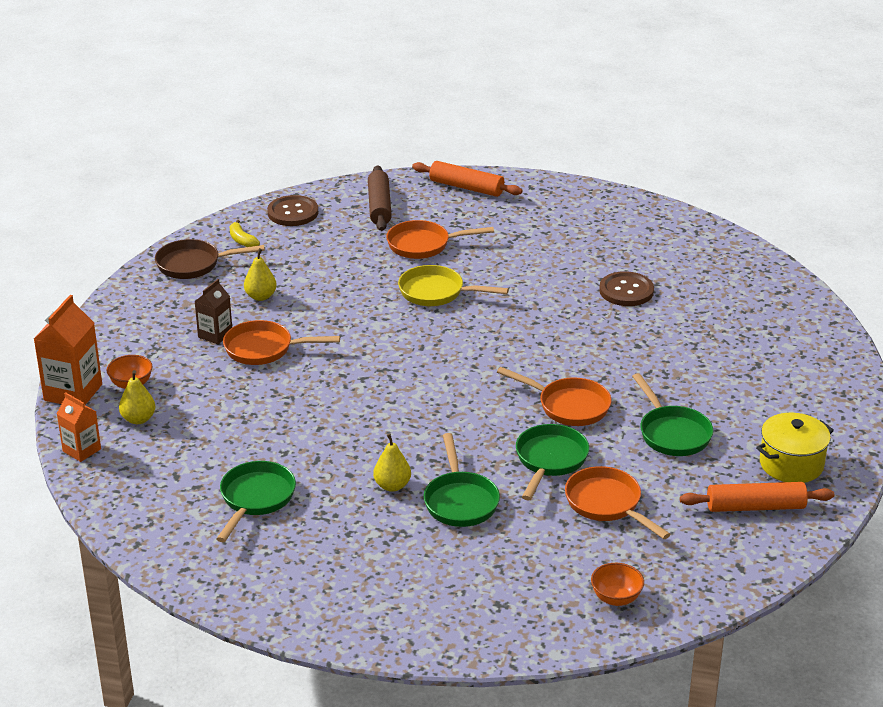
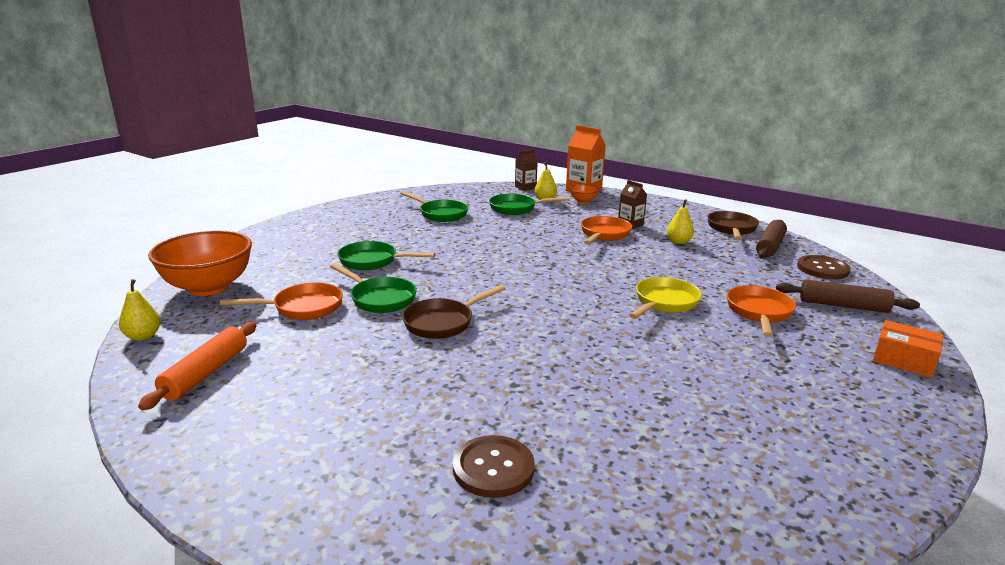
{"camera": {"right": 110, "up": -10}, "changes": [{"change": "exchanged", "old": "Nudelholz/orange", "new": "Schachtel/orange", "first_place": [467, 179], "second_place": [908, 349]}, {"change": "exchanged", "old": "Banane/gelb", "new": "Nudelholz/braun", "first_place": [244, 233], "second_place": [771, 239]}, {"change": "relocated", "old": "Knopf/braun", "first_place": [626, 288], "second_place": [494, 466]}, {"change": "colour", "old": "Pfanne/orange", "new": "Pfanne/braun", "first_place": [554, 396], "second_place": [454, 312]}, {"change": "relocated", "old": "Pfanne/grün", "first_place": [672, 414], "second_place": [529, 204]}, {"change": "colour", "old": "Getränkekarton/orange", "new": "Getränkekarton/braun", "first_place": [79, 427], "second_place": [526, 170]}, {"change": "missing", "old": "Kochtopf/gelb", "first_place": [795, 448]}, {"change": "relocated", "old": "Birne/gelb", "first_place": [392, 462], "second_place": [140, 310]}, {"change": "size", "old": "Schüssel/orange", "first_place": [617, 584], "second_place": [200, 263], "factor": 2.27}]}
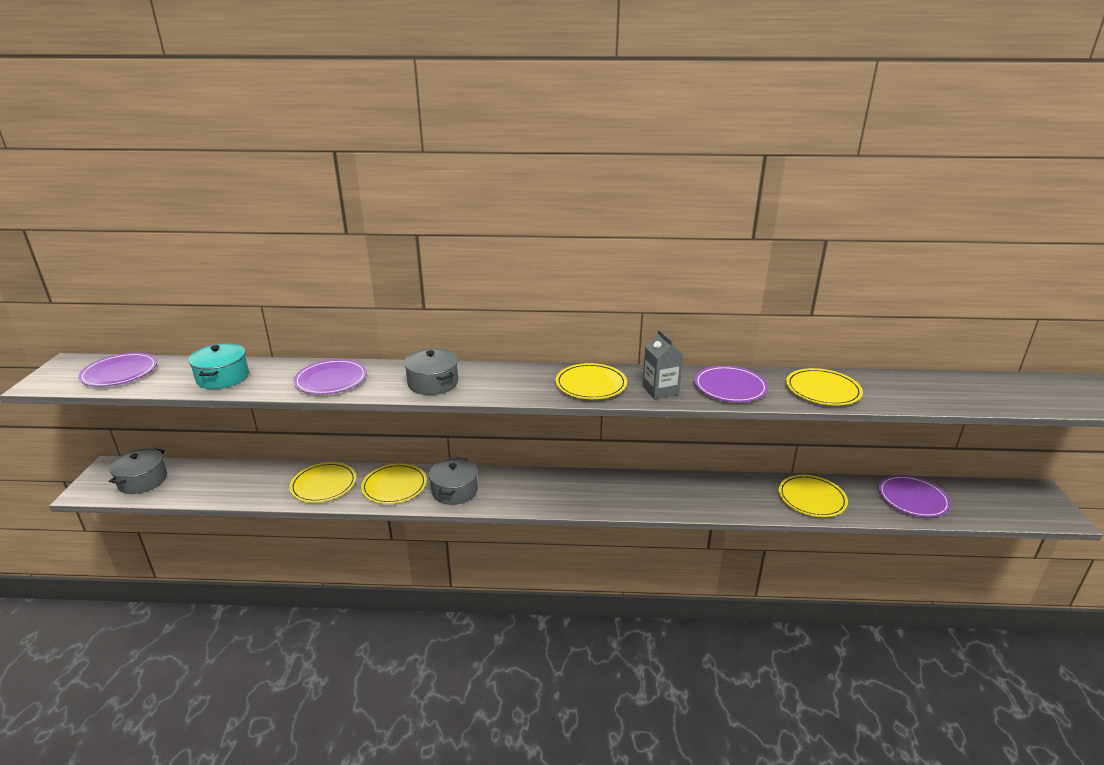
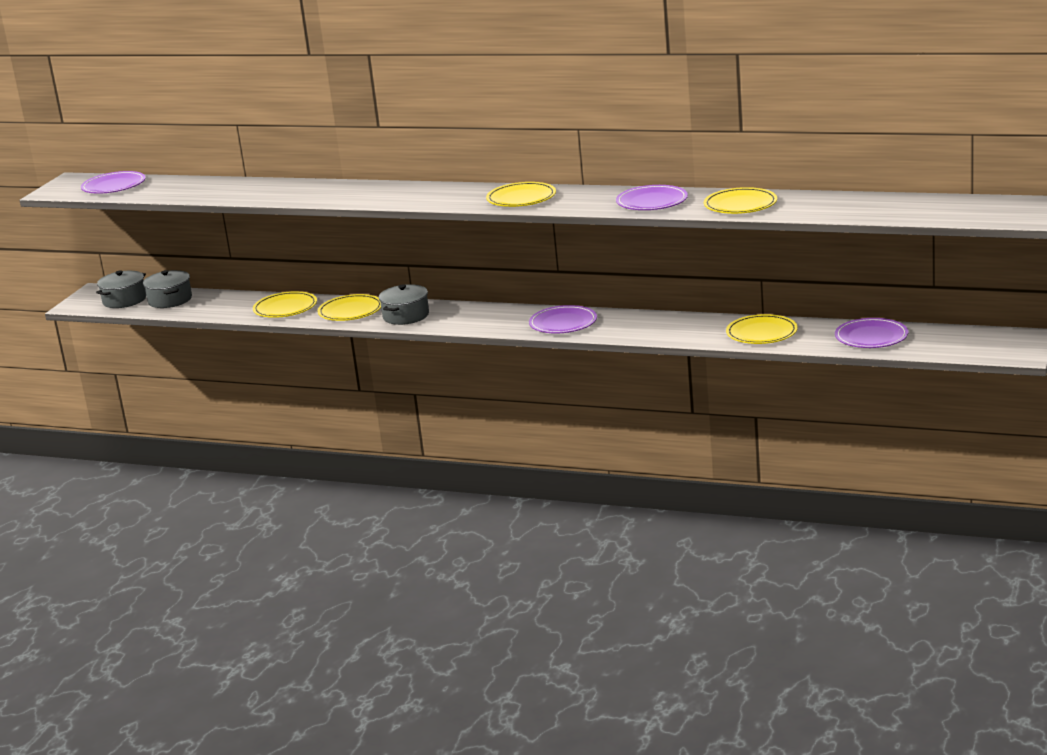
{"camera": {"right": 20, "up": -5}, "changes": [{"change": "missing", "old": "Getränkekarton/grau", "first_place": [662, 364]}, {"change": "missing", "old": "Kochtopf/türkis", "first_place": [218, 366]}, {"change": "relocated", "old": "Kochtopf/grau", "first_place": [431, 371], "second_place": [167, 289]}, {"change": "relocated", "old": "Teller/lila", "first_place": [330, 377], "second_place": [563, 319]}]}
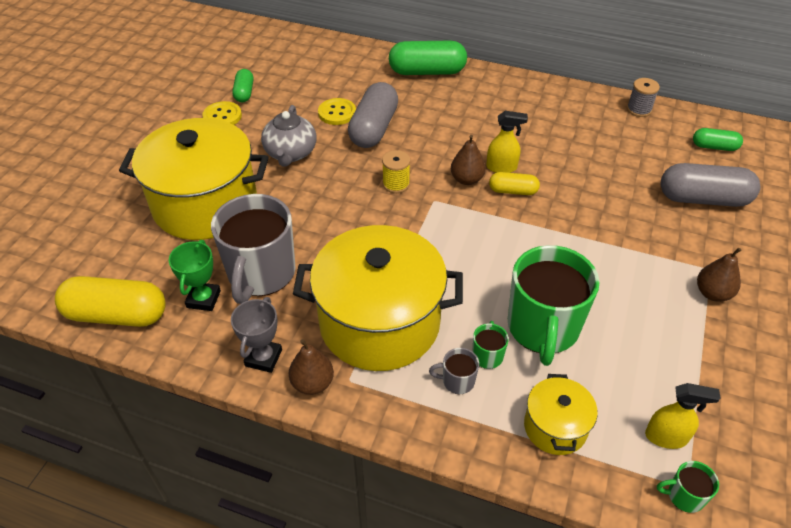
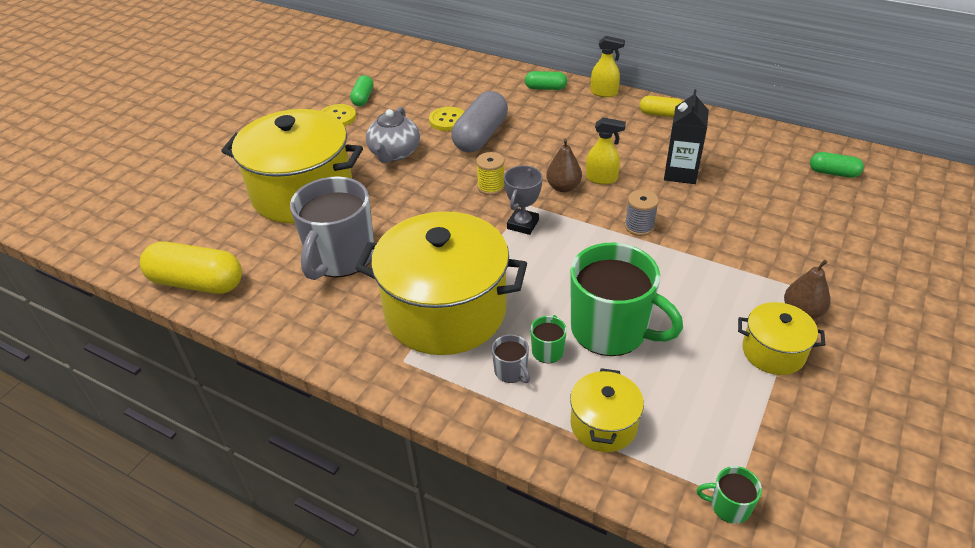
{"camera": {"right": 10, "up": -5}, "changes": [{"change": "size", "old": "Kapsel/grün", "first_place": [428, 57], "second_place": [546, 80], "factor": 0.54}, {"change": "relocated", "old": "Garnrolle/grau", "first_place": [643, 97], "second_place": [642, 213]}, {"change": "missing", "old": "Kapsel/grau", "first_place": [710, 185]}, {"change": "relocated", "old": "Kapsel/gelb", "first_place": [514, 183], "second_place": [661, 106]}, {"change": "missing", "old": "Pokal/grün", "first_place": [195, 275]}, {"change": "spun", "old": "Tasse/grün", "first_place": [554, 305], "second_place": [626, 299], "degrees": -75}, {"change": "relocated", "old": "Pokal/grau", "first_place": [256, 335], "second_place": [523, 200]}, {"change": "missing", "old": "Birne/braun", "first_place": [311, 367]}, {"change": "spun", "old": "Tasse/grau", "first_place": [454, 371], "second_place": [511, 358], "degrees": -135}, {"change": "relocated", "old": "Sprühflasche/gelb", "first_place": [682, 416], "second_place": [608, 66]}, {"change": "appeared", "new": "Getränkekarton/schwarz", "second_place": [686, 136]}, {"change": "appeared", "new": "Kochtopf/gelb", "second_place": [781, 338]}]}
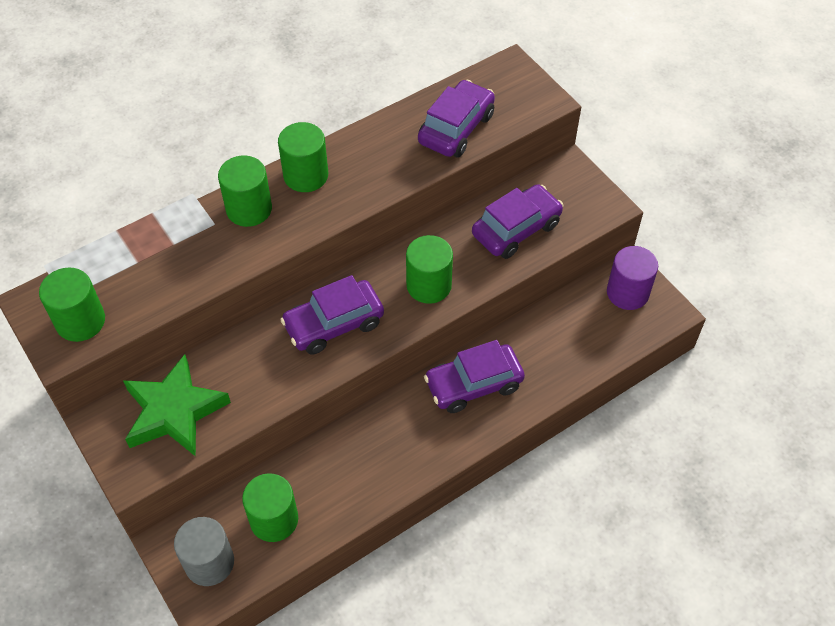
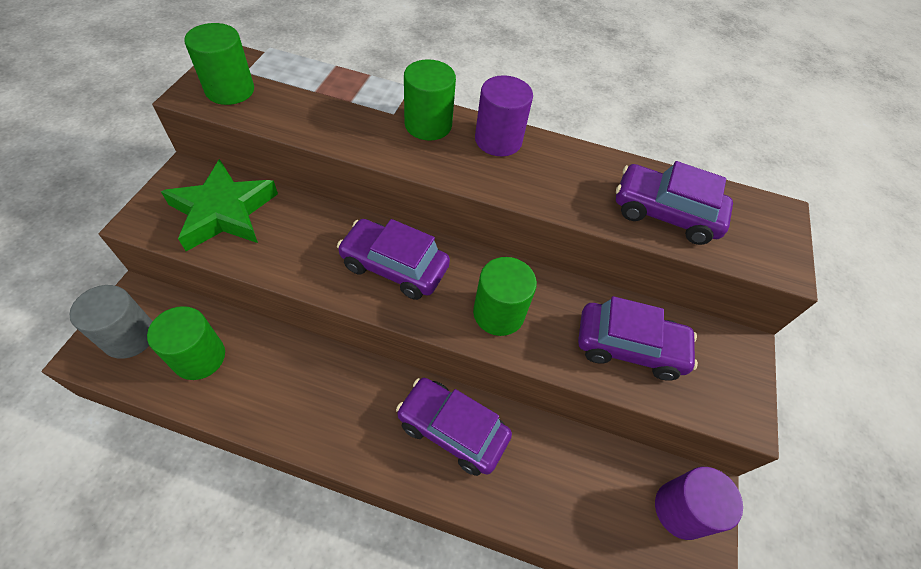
{"camera": {"right": 45, "up": 0}, "changes": [{"change": "spun", "old": "Auto/lila", "first_place": [456, 118], "second_place": [674, 203], "degrees": -150}, {"change": "colour", "old": "Vollzylinder/grün", "new": "Vollzylinder/lila", "first_place": [303, 157], "second_place": [504, 115]}]}
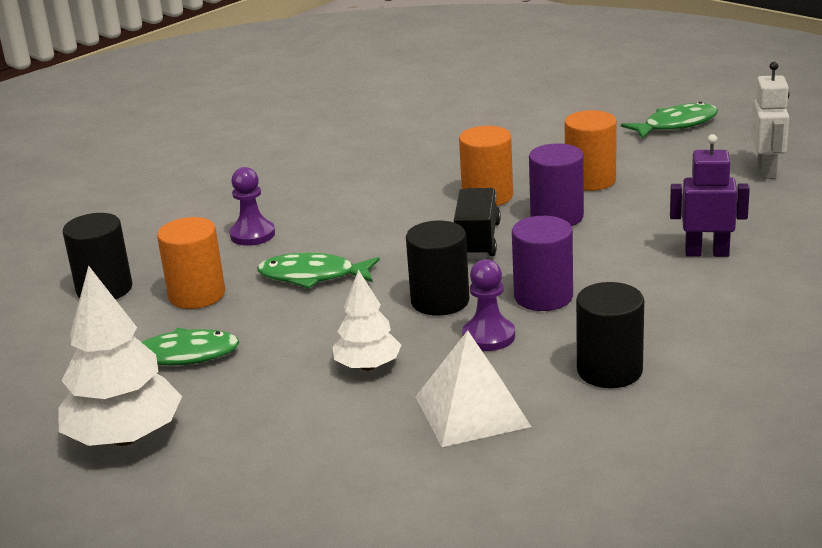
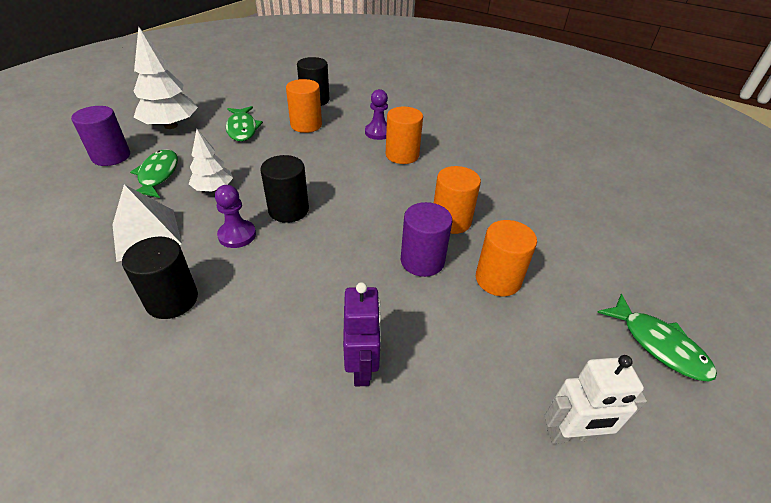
{"camera": {"right": 75, "up": 15}, "changes": [{"change": "missing", "old": "Lastwagen/schwarz", "first_place": [477, 223]}, {"change": "relocated", "old": "Vollzylinder/lila", "first_place": [542, 263], "second_place": [100, 136]}, {"change": "relocated", "old": "Fisch/grün", "first_place": [318, 270], "second_place": [154, 173]}, {"change": "appeared", "new": "Vollzylinder/orange", "second_place": [404, 135]}]}
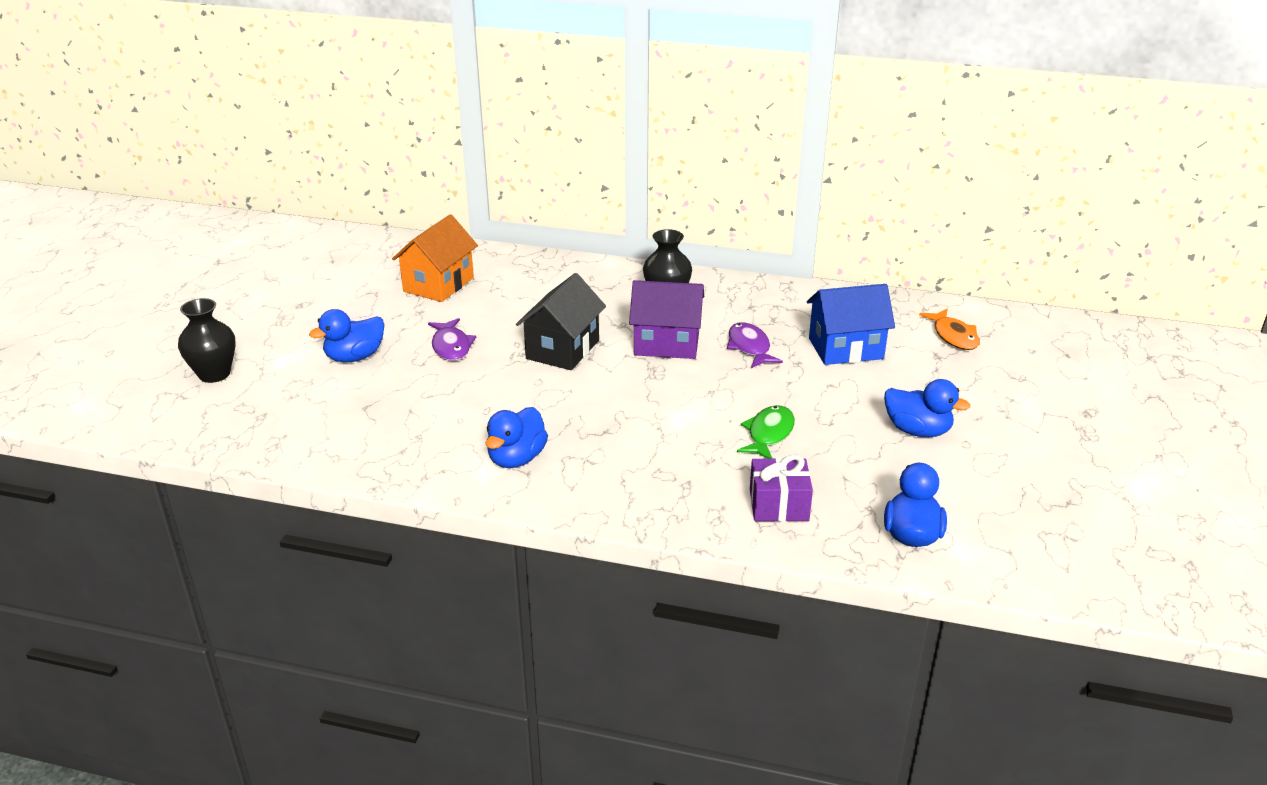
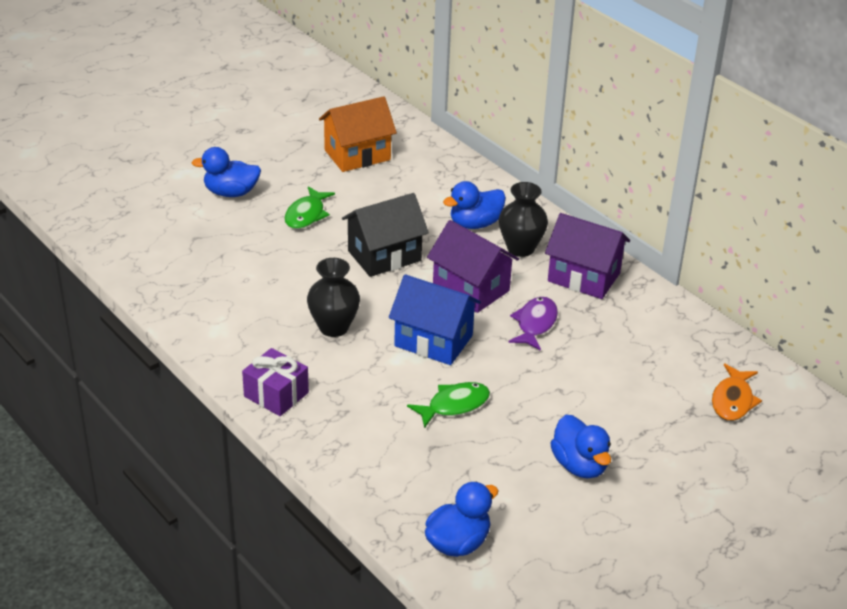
{"camera": {"right": 35, "up": 5}, "changes": [{"change": "relocated", "old": "Haus/blau", "first_place": [851, 324], "second_place": [435, 319]}, {"change": "relocated", "old": "Vase/schwarz", "first_place": [207, 340], "second_place": [333, 297]}, {"change": "colour", "old": "Fisch/lila", "new": "Fisch/grün", "first_place": [452, 339], "second_place": [309, 207]}, {"change": "relocated", "old": "Ente/blau", "first_place": [516, 437], "second_place": [474, 205]}, {"change": "relocated", "old": "Geschenk/lila", "first_place": [781, 488], "second_place": [275, 382]}, {"change": "appeared", "new": "Haus/lila", "second_place": [587, 256]}]}
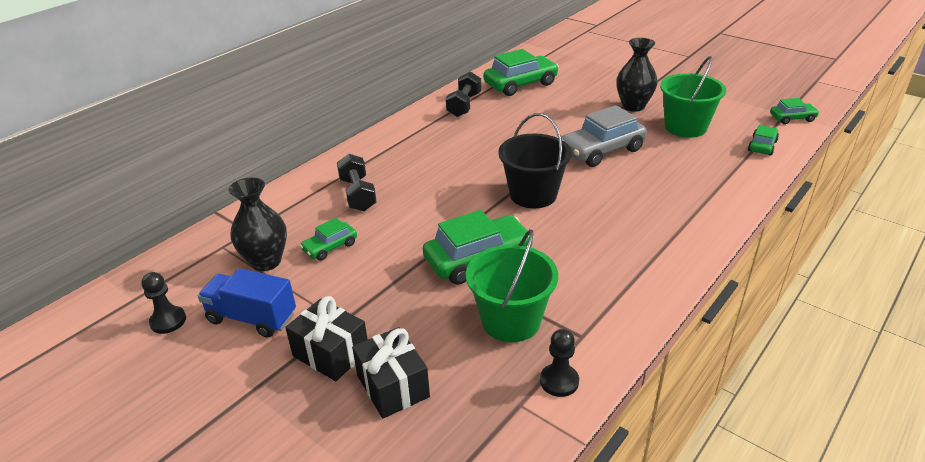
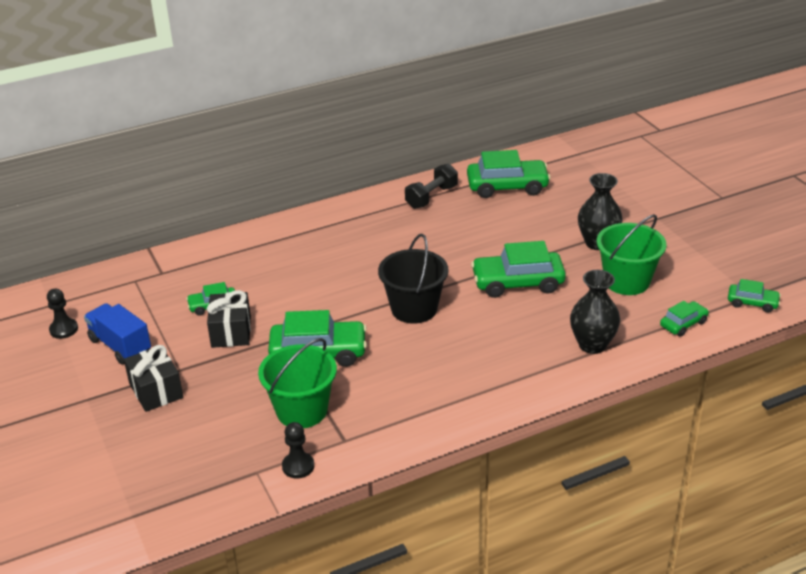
{"camera": {"right": 25, "up": 0}, "changes": [{"change": "colour", "old": "Auto/grau", "new": "Auto/grün", "first_place": [604, 136], "second_place": [518, 269]}, {"change": "missing", "old": "Hantel/schwarz", "first_place": [357, 182]}, {"change": "relocated", "old": "Vase/schwarz", "first_place": [258, 224], "second_place": [595, 312]}, {"change": "relocated", "old": "Geschenk/schwarz", "first_place": [391, 372], "second_place": [229, 319]}]}
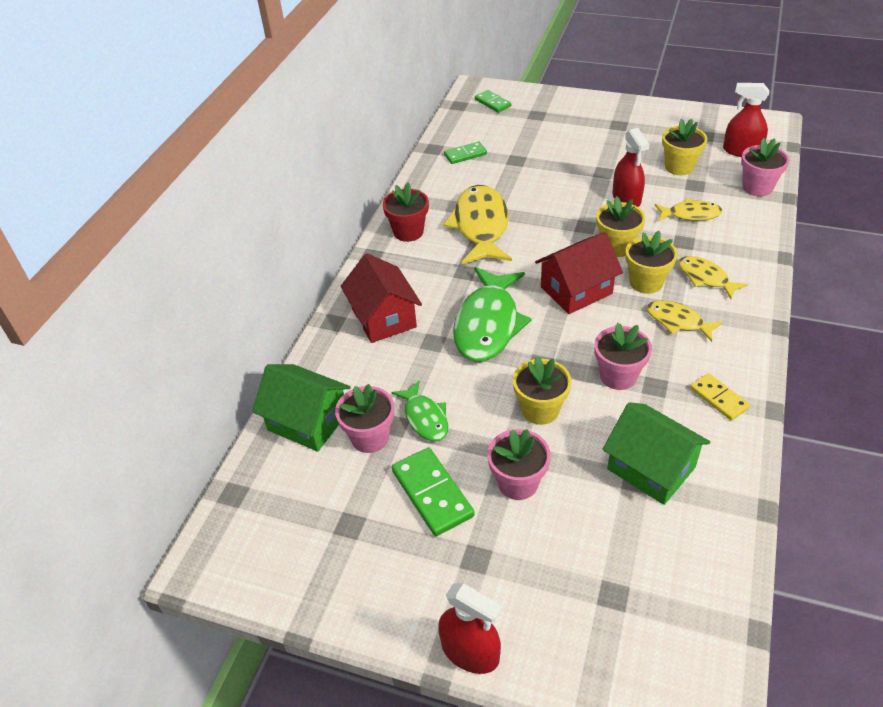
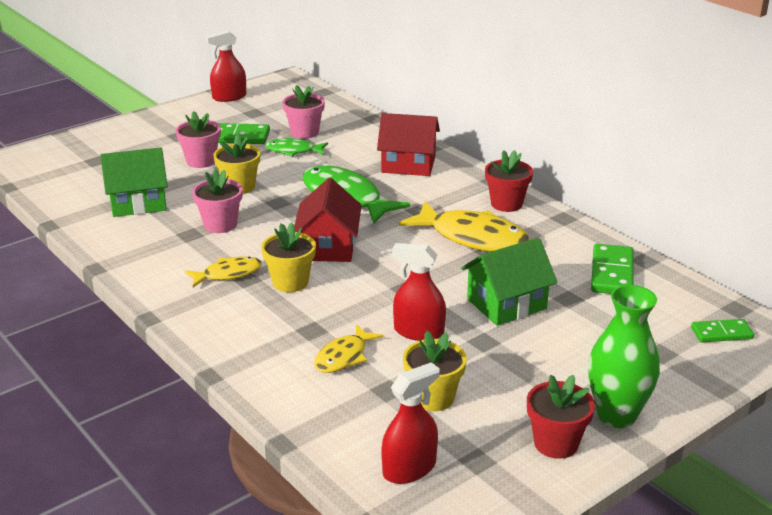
{"camera": {"right": 120, "up": -15}, "changes": [{"change": "missing", "old": "Blumentopf/rosa", "first_place": [765, 167]}, {"change": "size", "old": "Dominostein/grün", "first_place": [465, 153], "second_place": [612, 269], "factor": 1.57}, {"change": "missing", "old": "Blumentopf/gelb", "first_place": [620, 226]}, {"change": "missing", "old": "Fisch/gelb", "first_place": [713, 277]}, {"change": "relocated", "old": "Haus/grün", "first_place": [301, 408], "second_place": [509, 282]}, {"change": "missing", "old": "Dominostein/gelb", "first_place": [720, 397]}, {"change": "relocated", "old": "Sprühflasche/rot", "first_place": [470, 628], "second_place": [226, 66]}, {"change": "appeared", "new": "Vase/grün", "second_place": [624, 356]}, {"change": "appeared", "new": "Blumentopf/rot", "second_place": [561, 417]}]}
